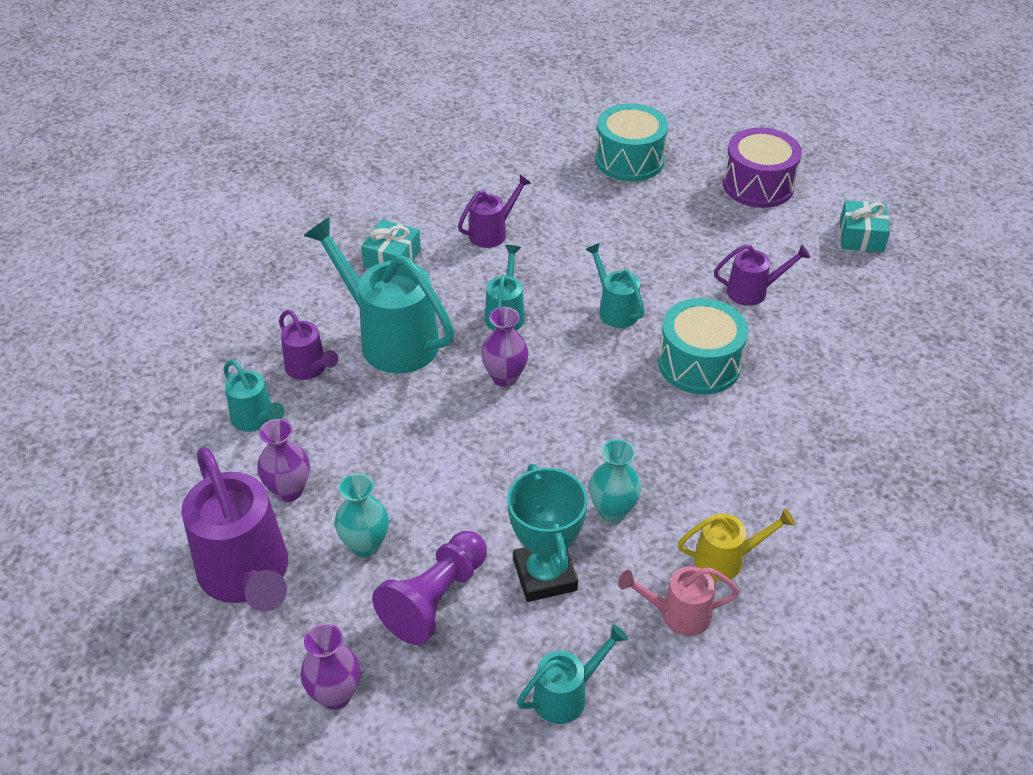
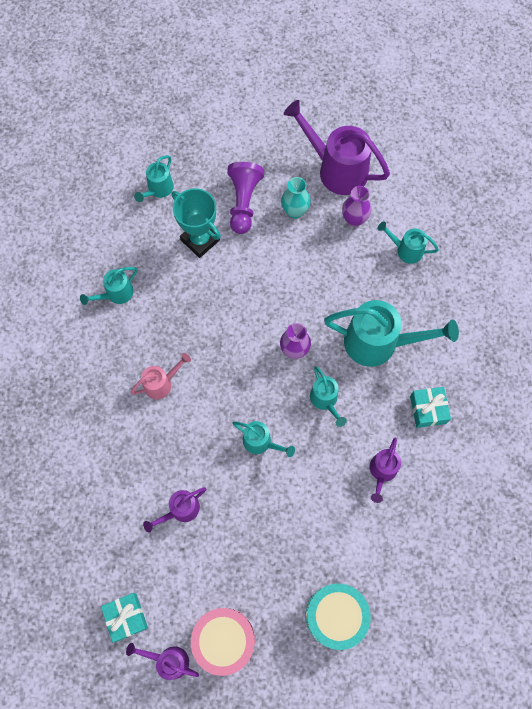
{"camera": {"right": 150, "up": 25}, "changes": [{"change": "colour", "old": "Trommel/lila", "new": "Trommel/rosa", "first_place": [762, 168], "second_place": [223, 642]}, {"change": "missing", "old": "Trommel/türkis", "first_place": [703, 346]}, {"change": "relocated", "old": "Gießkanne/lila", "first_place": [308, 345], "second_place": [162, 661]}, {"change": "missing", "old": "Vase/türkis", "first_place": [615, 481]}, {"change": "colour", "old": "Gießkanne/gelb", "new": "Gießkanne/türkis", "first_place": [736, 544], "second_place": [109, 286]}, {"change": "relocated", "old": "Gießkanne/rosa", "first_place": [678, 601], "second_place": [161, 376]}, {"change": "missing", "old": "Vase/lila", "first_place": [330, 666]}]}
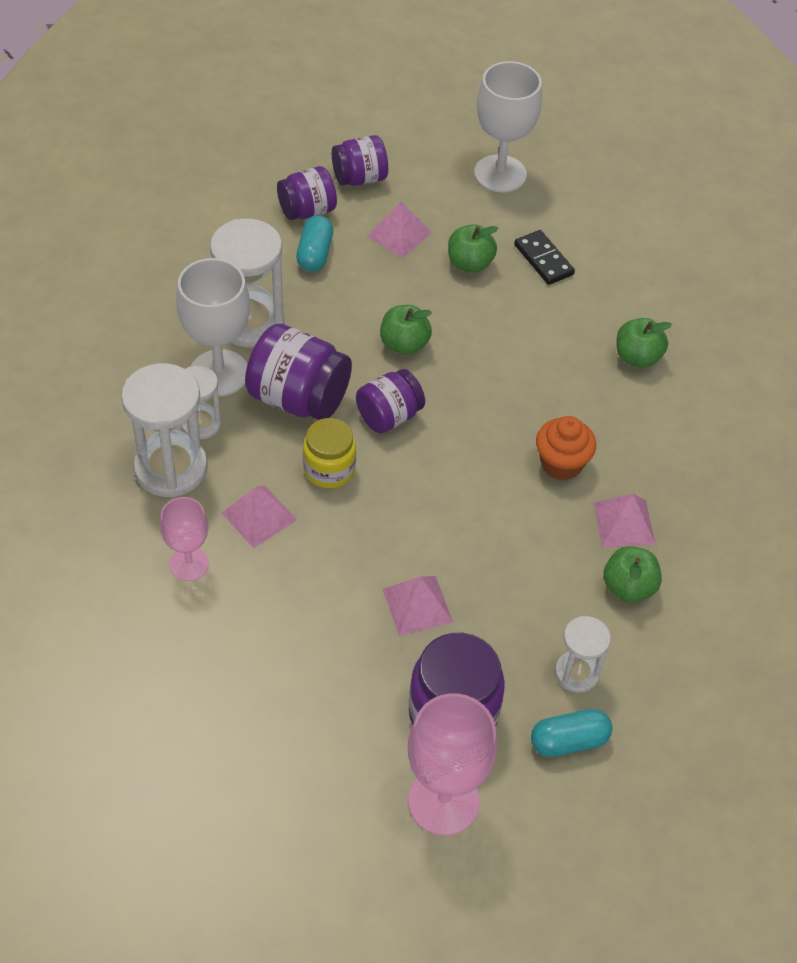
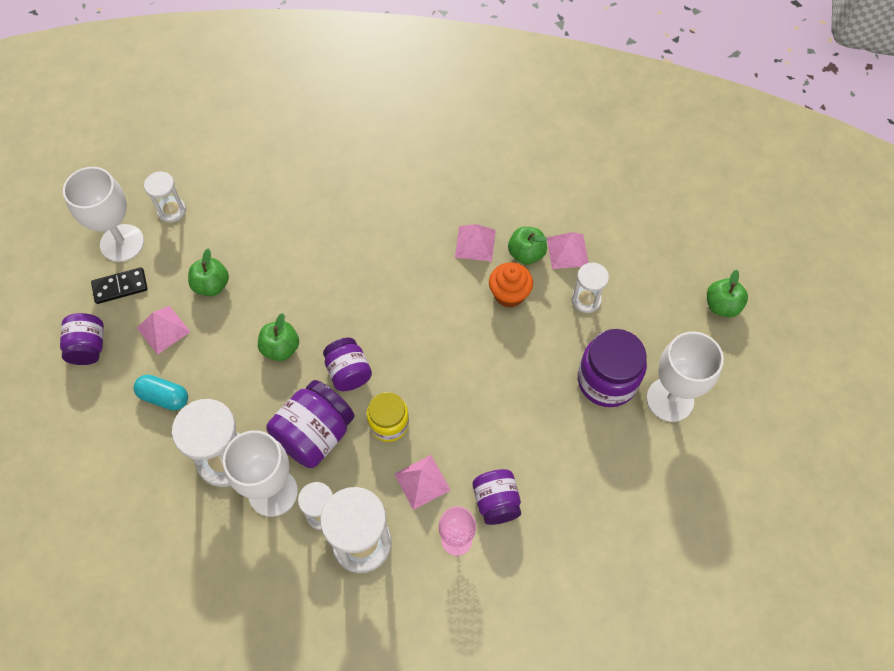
{"camera": {"right": -75, "up": 10}, "changes": [{"change": "relocated", "old": "Einmachglas/lila", "first_place": [307, 193], "second_place": [497, 497]}, {"change": "relocated", "old": "Dominostein/schwarz", "first_place": [544, 257], "second_place": [119, 285]}, {"change": "relocated", "old": "Apfel/grün", "first_place": [644, 343], "second_place": [727, 294]}, {"change": "relocated", "old": "Muffin/orange", "first_place": [566, 448], "second_place": [511, 285]}, {"change": "relocated", "old": "Pyramide/rosa", "first_place": [418, 606], "second_place": [568, 250]}, {"change": "colour", "old": "Kelch/rosa", "new": "Kelch/weiß", "first_place": [452, 764], "second_place": [685, 377]}, {"change": "missing", "old": "Kapsel/türkis", "first_place": [571, 733]}, {"change": "appeared", "new": "Sanduhr/weiß", "second_place": [165, 197]}]}
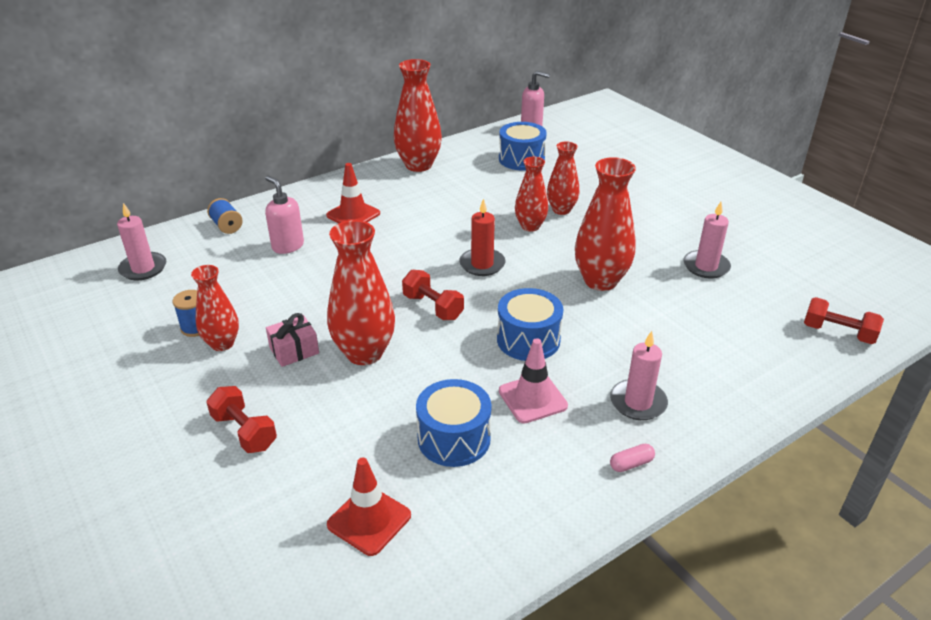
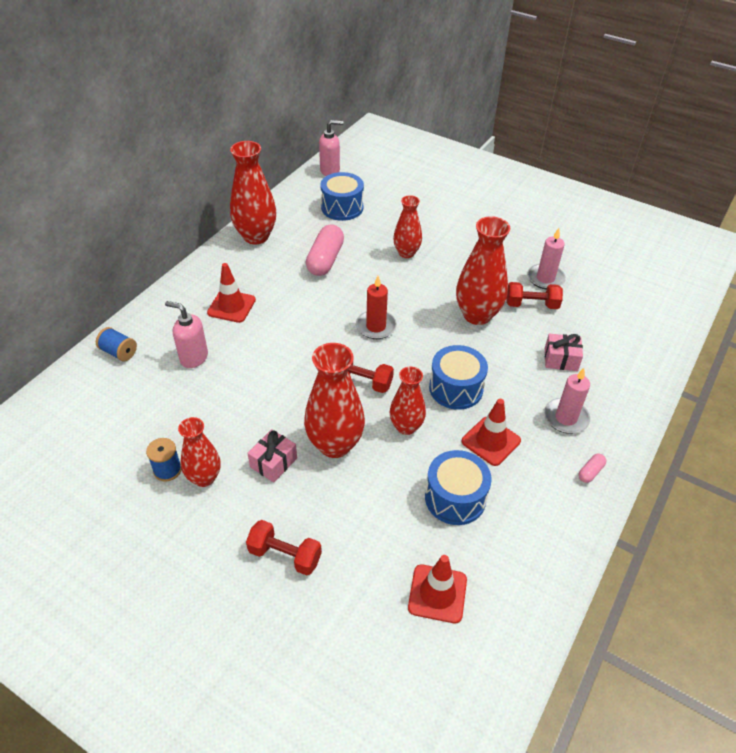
{"camera": {"right": -25, "up": 10}, "changes": [{"change": "relocated", "old": "Vase/rot", "first_place": [531, 194], "second_place": [408, 401]}, {"change": "missing", "old": "Kerze/rosa", "first_place": [141, 241]}, {"change": "relocated", "old": "Hantel/rot", "first_place": [844, 320], "second_place": [534, 295]}, {"change": "colour", "old": "Leitkegel/rosa", "new": "Leitkegel/rot", "first_place": [533, 381], "second_place": [491, 432]}, {"change": "appeared", "new": "Kapsel/rosa", "second_place": [325, 250]}, {"change": "appeared", "new": "Geschenk/rosa", "second_place": [564, 352]}]}
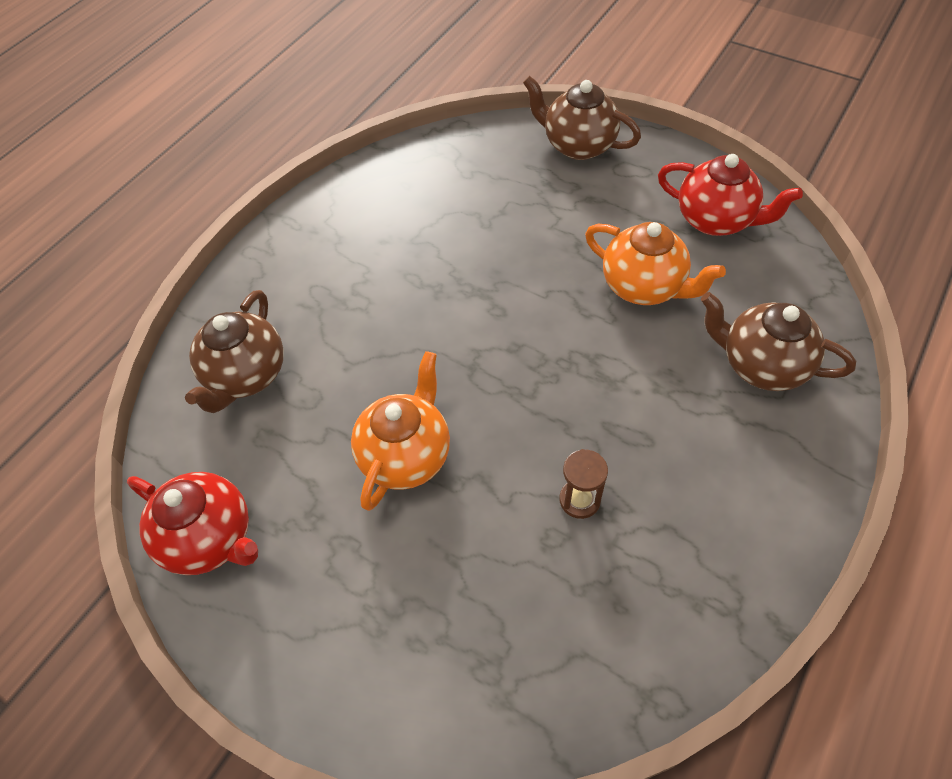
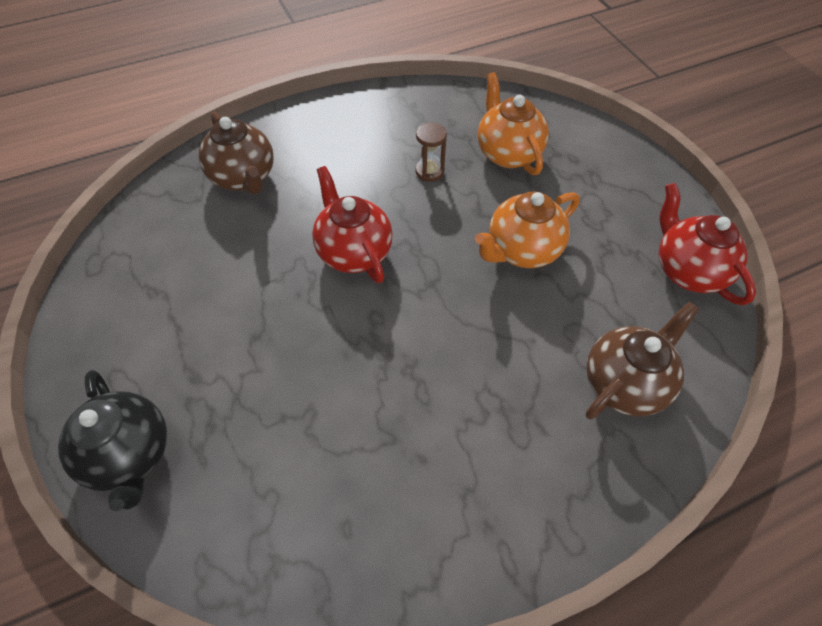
{"camera": {"right": -150, "up": 0}, "changes": [{"change": "colour", "old": "Teekanne/braun", "new": "Teekanne/schwarz", "first_place": [582, 118], "second_place": [112, 440]}, {"change": "relocated", "old": "Teekanne/rot", "first_place": [730, 195], "second_place": [352, 224]}, {"change": "relocated", "old": "Teekanne/orange", "first_place": [655, 263], "second_place": [513, 123]}]}
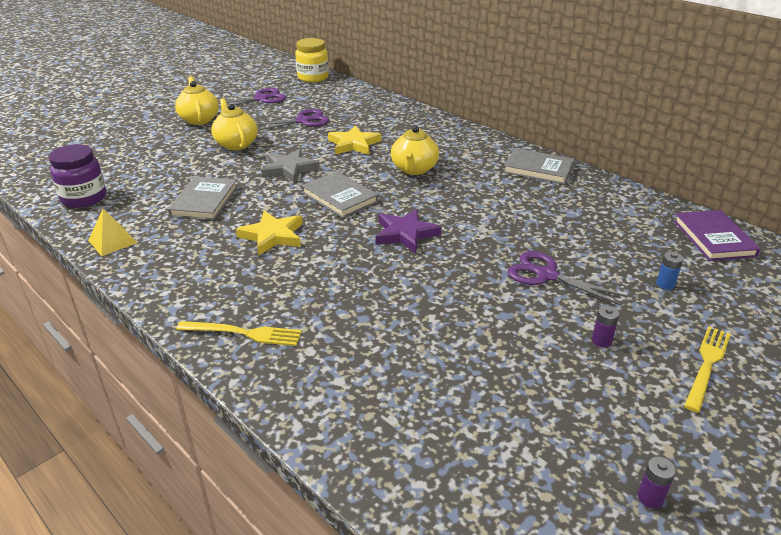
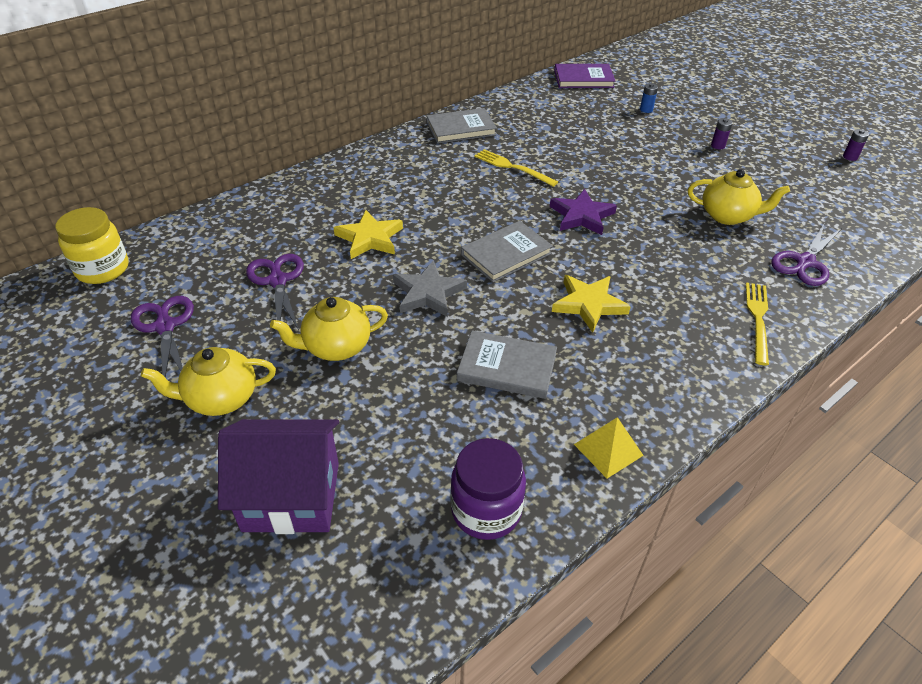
{"camera": {"right": -85, "up": 10}, "changes": [{"change": "relocated", "old": "Teekanne/gelb", "first_place": [415, 150], "second_place": [739, 197]}, {"change": "spun", "old": "Buch/grau", "first_place": [539, 166], "second_place": [462, 126], "degrees": 45}, {"change": "relocated", "old": "Schere/lila", "first_place": [567, 278], "second_place": [806, 255]}, {"change": "relocated", "old": "Gabel/gelb", "first_place": [707, 369], "second_place": [516, 168]}, {"change": "appeared", "new": "Haus/lila", "second_place": [278, 476]}]}
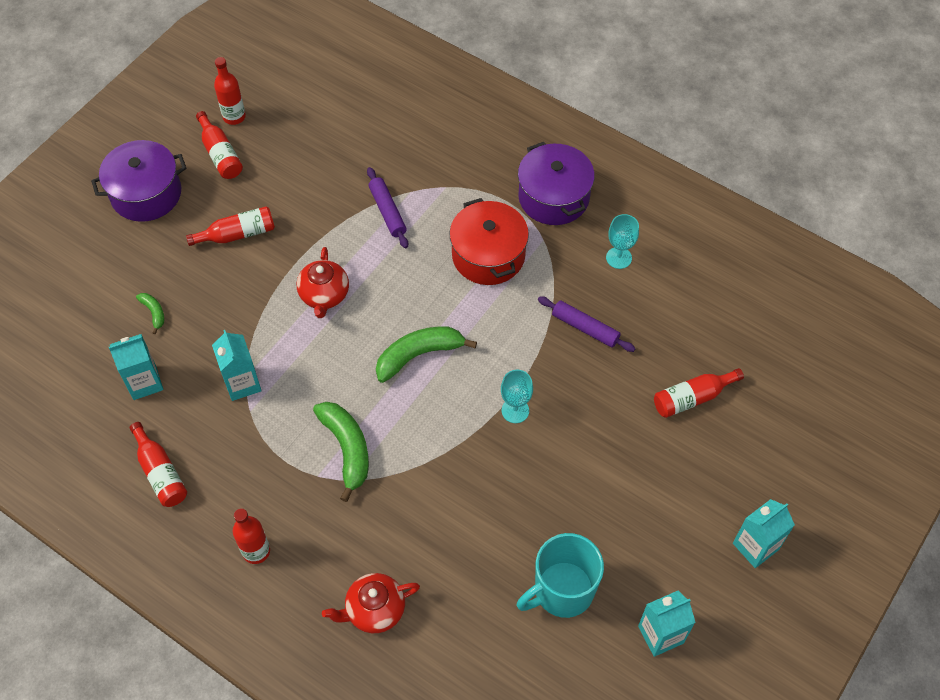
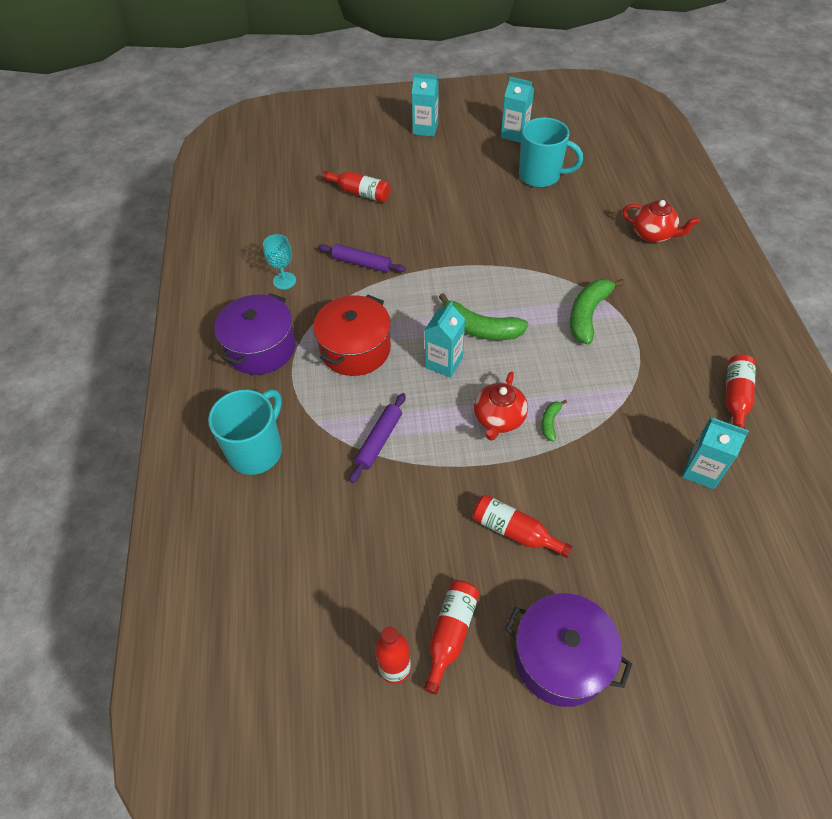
{"camera": {"right": -130, "up": -5}, "changes": [{"change": "spun", "old": "Teekanne/rot", "first_place": [323, 282], "second_place": [501, 406], "degrees": 150}, {"change": "relocated", "old": "Banane/grün", "first_place": [150, 313], "second_place": [554, 420]}, {"change": "spun", "old": "Nudelholz/lila", "first_place": [587, 324], "second_place": [362, 258], "degrees": -60}, {"change": "relocated", "old": "Getränkekarton/türkis", "first_place": [237, 365], "second_place": [445, 339]}, {"change": "missing", "old": "Kelch/türkis", "first_place": [517, 396]}, {"change": "missing", "old": "Flasche/rot", "first_place": [251, 536]}, {"change": "appeared", "new": "Tasse/türkis", "second_place": [245, 432]}]}
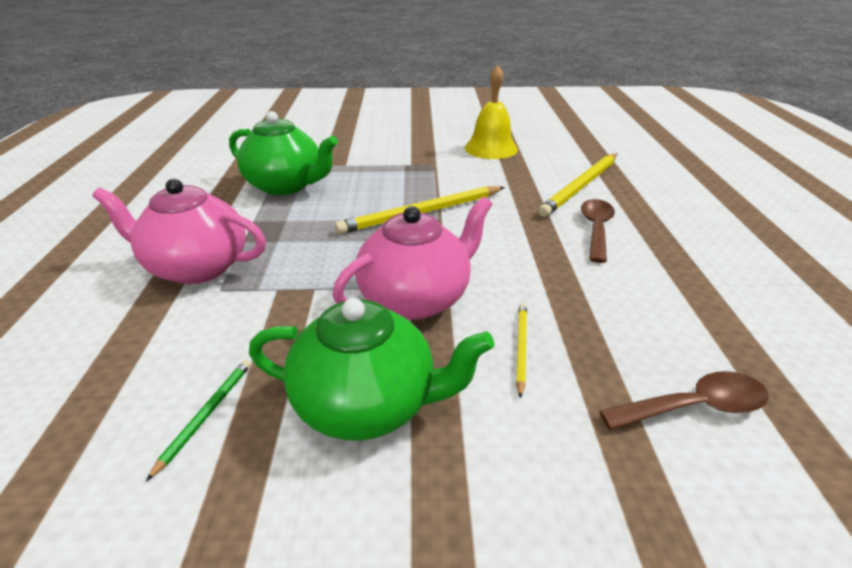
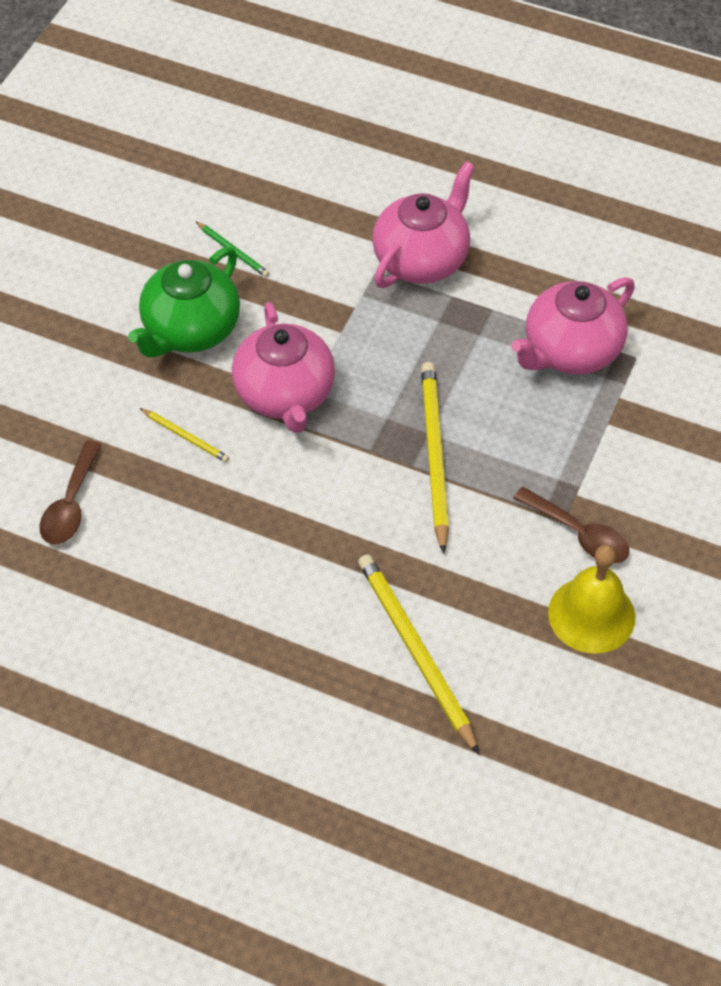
{"camera": {"right": 115, "up": 20}, "changes": [{"change": "colour", "old": "Teekanne/grün", "new": "Teekanne/rosa", "first_place": [283, 153], "second_place": [573, 326]}, {"change": "relocated", "old": "Löffel/braun", "first_place": [598, 231], "second_place": [571, 525]}]}
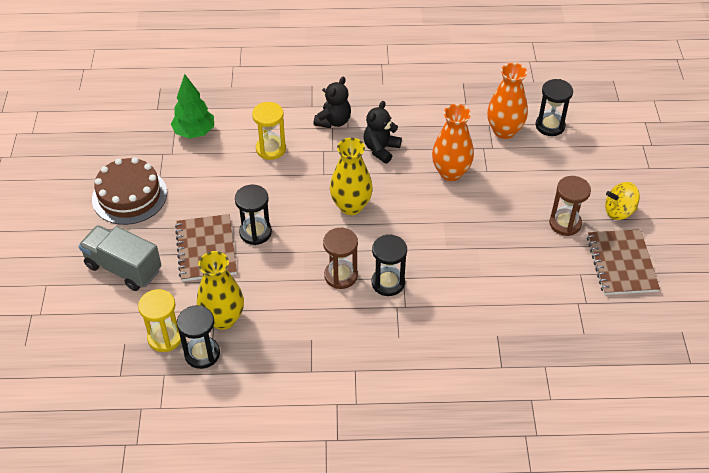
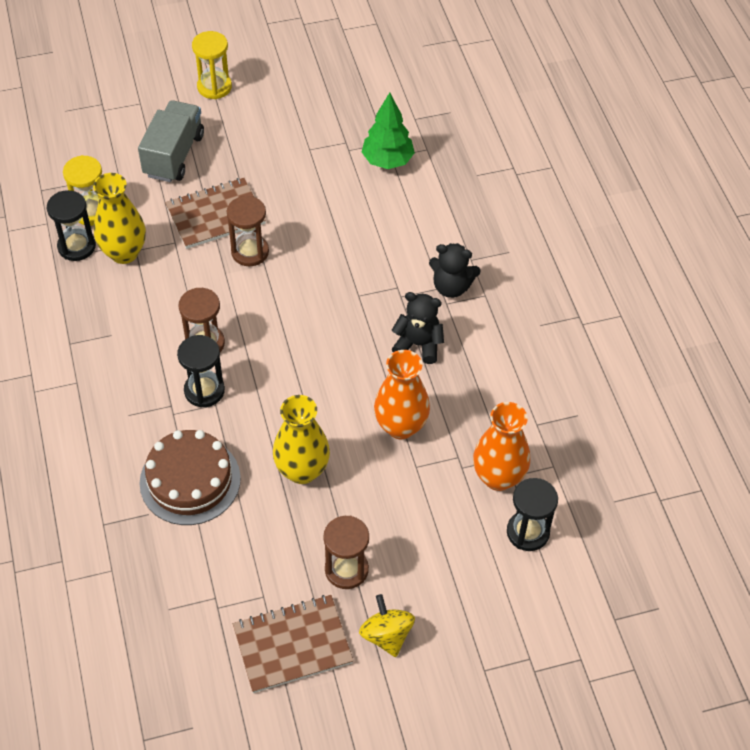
{"camera": {"right": 75, "up": 5}, "changes": [{"change": "relocated", "old": "Sanduhr/gelb", "first_place": [269, 131], "second_place": [212, 65]}, {"change": "relocated", "old": "Vase/gelb", "first_place": [351, 176], "second_place": [301, 439]}, {"change": "relocated", "old": "Kuchen/braun", "first_place": [129, 191], "second_place": [190, 477]}, {"change": "colour", "old": "Sanduhr/schwarz", "new": "Sanduhr/braun", "first_place": [253, 215], "second_place": [248, 231]}]}
